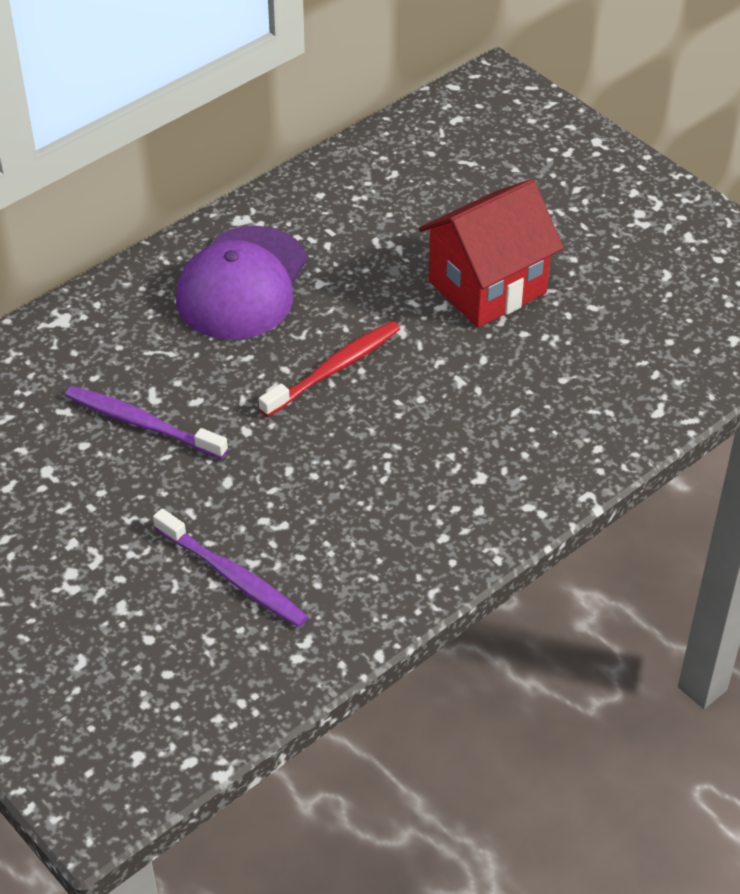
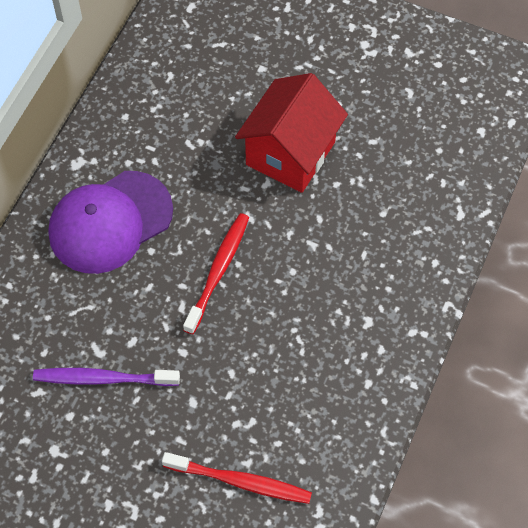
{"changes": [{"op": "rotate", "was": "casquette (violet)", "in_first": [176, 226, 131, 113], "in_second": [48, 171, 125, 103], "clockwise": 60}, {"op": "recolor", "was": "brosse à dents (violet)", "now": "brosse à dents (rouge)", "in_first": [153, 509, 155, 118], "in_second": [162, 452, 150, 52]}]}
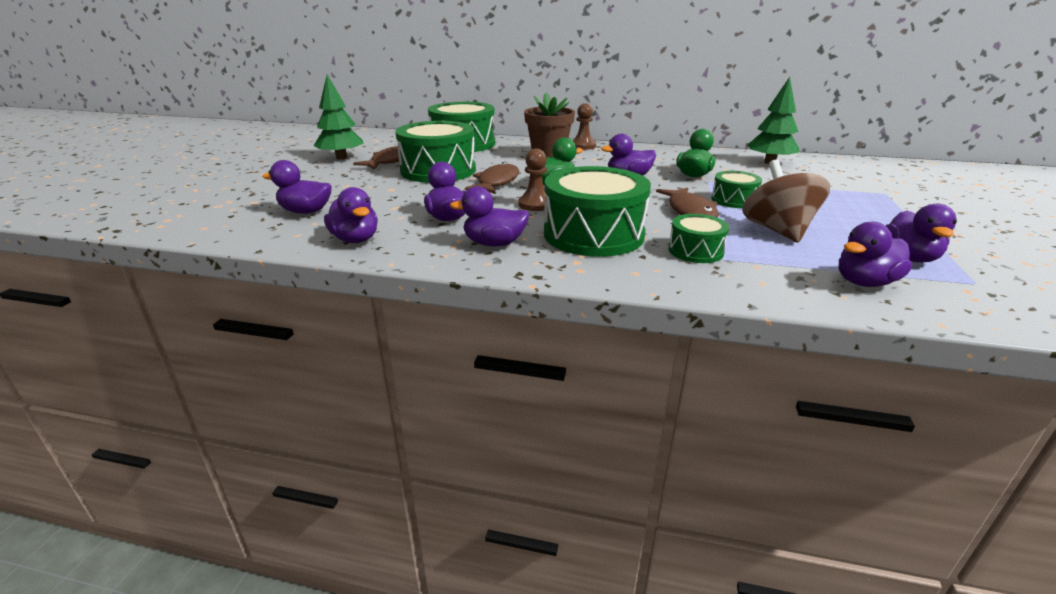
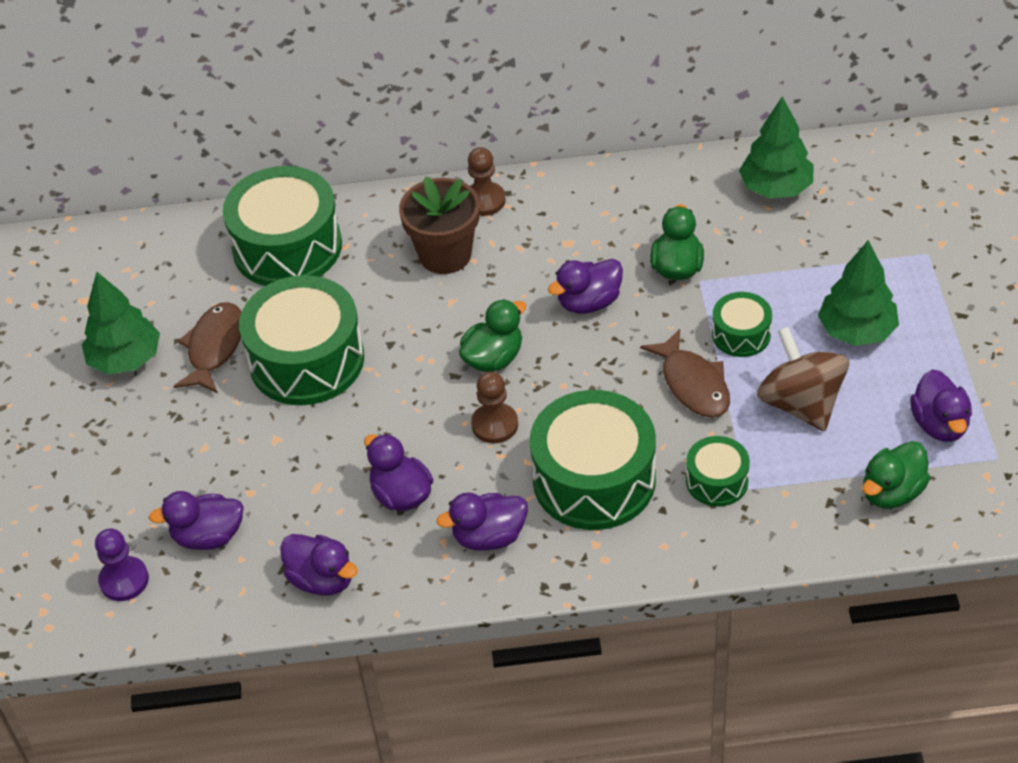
{"changes": [{"op": "insert", "now": "pion (violet)", "in_second": [95, 529, 54, 72]}, {"op": "insert", "now": "arbre (vert)", "in_second": [818, 240, 81, 106]}, {"op": "recolor", "was": "canard (violet)", "now": "canard (vert)", "in_first": [839, 221, 73, 66], "in_second": [863, 441, 67, 68]}, {"op": "delete", "was": "poisson (marron)", "in_first": [465, 162, 54, 32]}]}
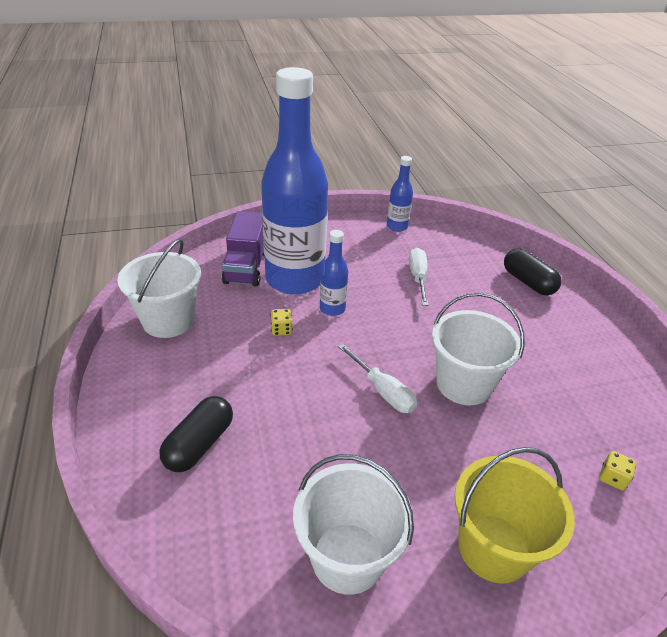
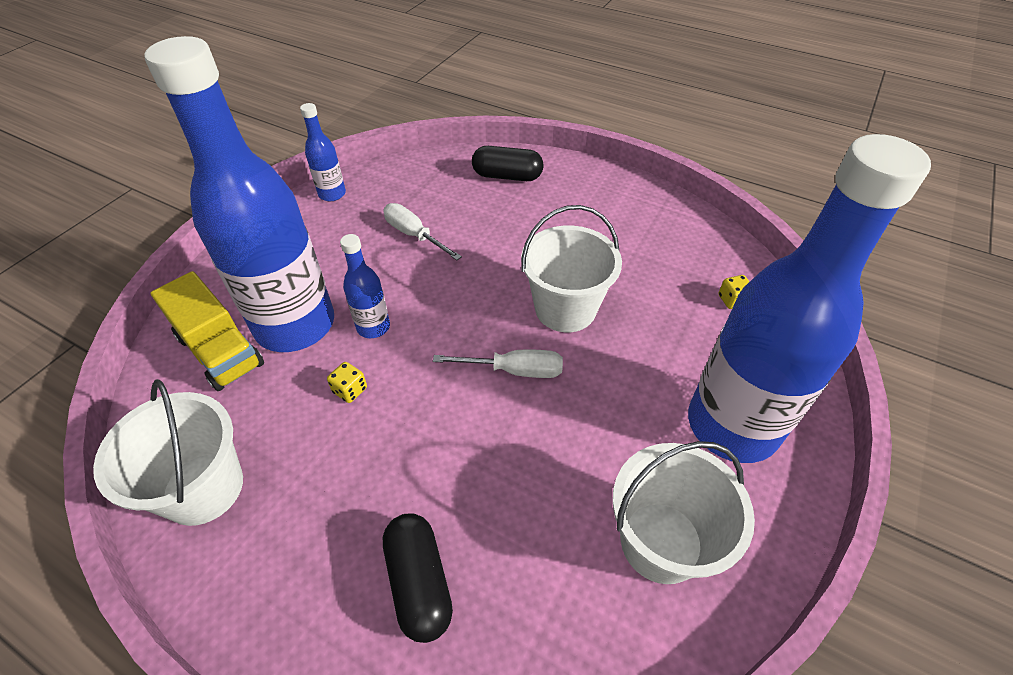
{"changes": [{"op": "recolor", "was": "camion (violet)", "now": "camion (jaune)", "in_first": [222, 211, 43, 75], "in_second": [150, 271, 114, 120]}, {"op": "replace", "was": "seau (jaune)", "now": "bouteille (bleu)", "in_first": [455, 447, 120, 137], "in_second": [688, 134, 243, 329]}]}
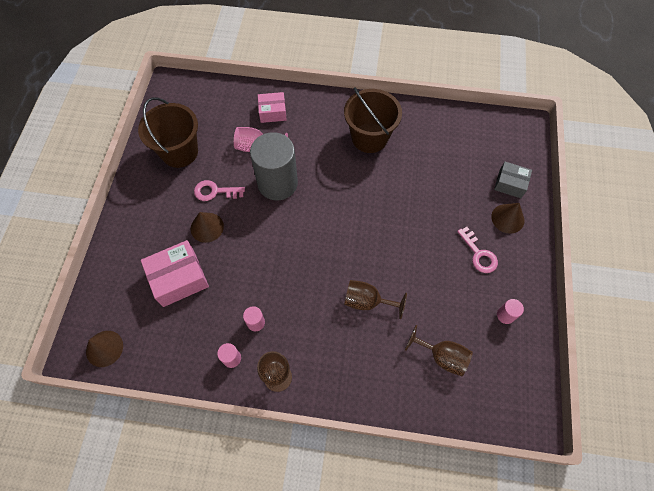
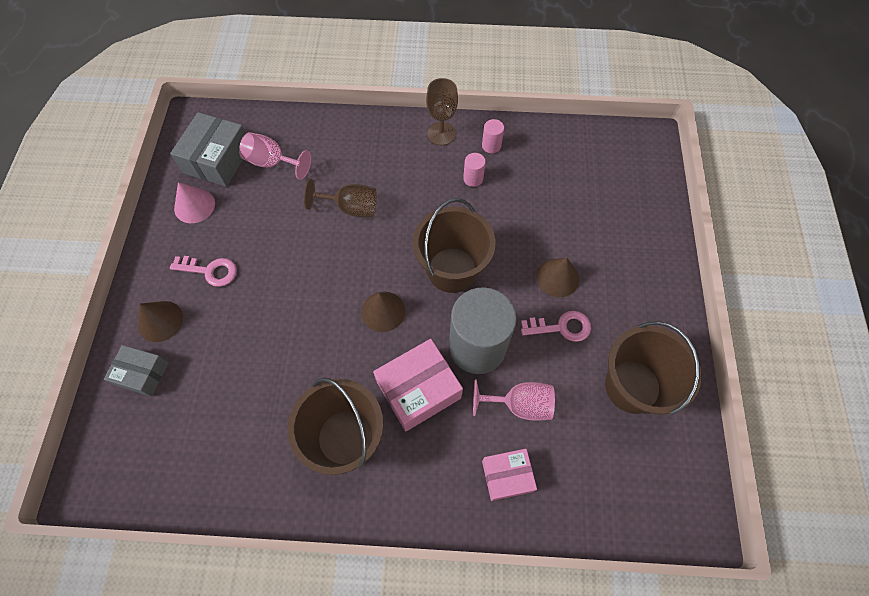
{"changes": [{"op": "insert", "now": "boîte (gris)", "in_second": [170, 112, 76, 75]}, {"op": "rotate", "was": "clé (rose)", "in_first": [457, 227, 41, 46], "in_second": [170, 256, 67, 31], "clockwise": 135}, {"op": "replace", "was": "cylindre (rose)", "now": "cône (rose)", "in_first": [497, 299, 27, 25], "in_second": [174, 182, 41, 41]}, {"op": "recolor", "was": "verre à pied (marron)", "now": "verre à pied (rose)", "in_first": [405, 325, 68, 51], "in_second": [239, 132, 72, 48]}, {"op": "move", "was": "cône (marron)", "in_first": [86, 331, 37, 36], "in_second": [361, 292, 44, 40]}, {"op": "move", "was": "boîte (rose)", "in_first": [141, 240, 68, 67], "in_second": [373, 339, 90, 93]}, {"op": "insert", "now": "seau (marron)", "in_second": [413, 198, 83, 95]}]}
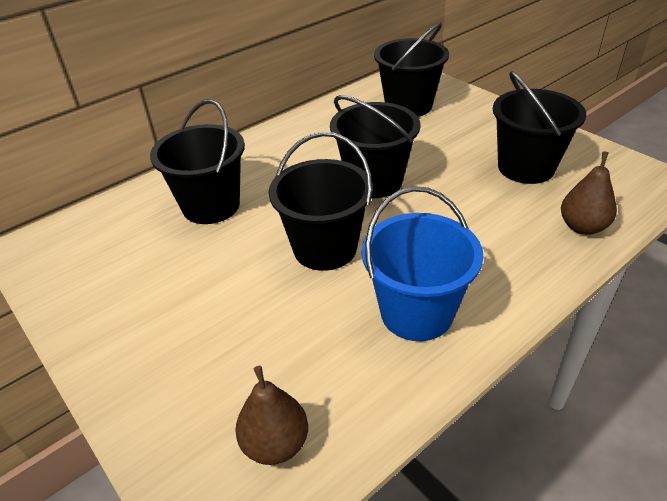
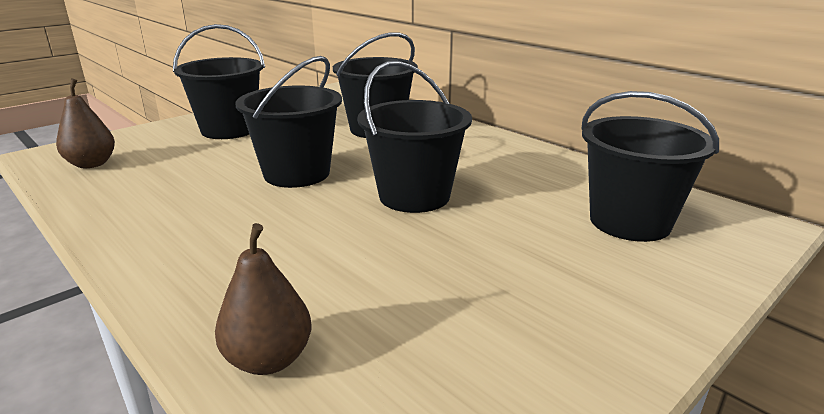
{"changes": [{"op": "move", "was": "seau (noir)", "in_first": [493, 71, 93, 113], "in_second": [173, 24, 92, 115]}, {"op": "delete", "was": "seau (bleu)", "in_first": [362, 186, 122, 155]}]}
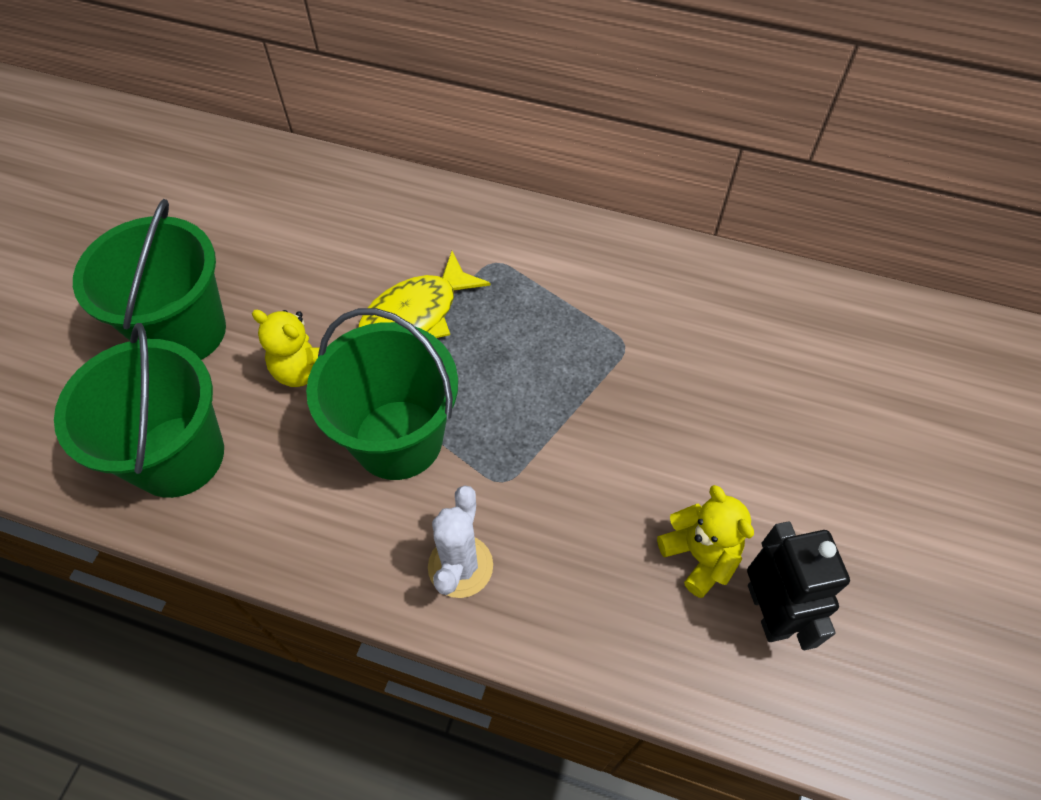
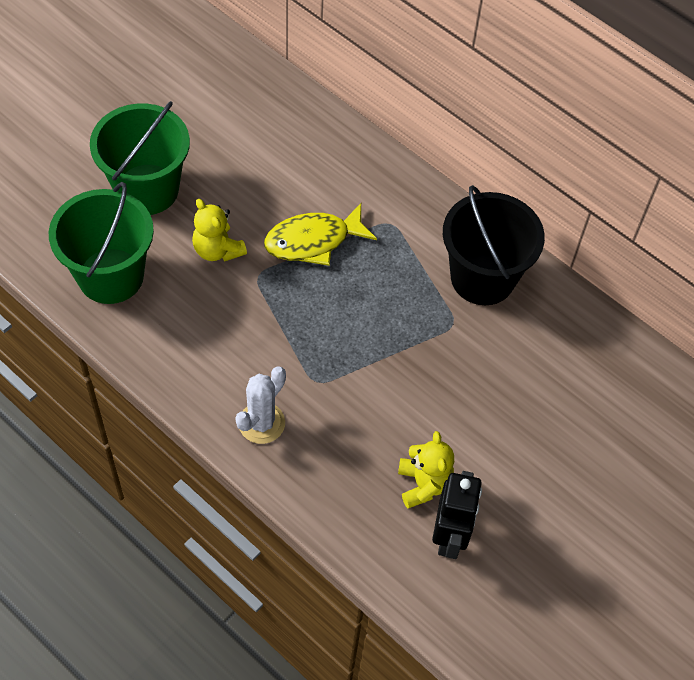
{"changes": [{"op": "insert", "now": "seau (noir)", "in_second": [443, 185, 102, 120]}, {"op": "delete", "was": "seau (vert)", "in_first": [306, 308, 152, 172]}]}
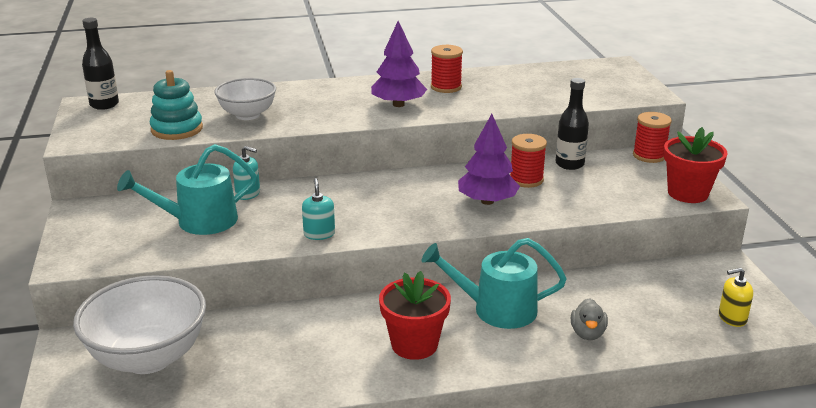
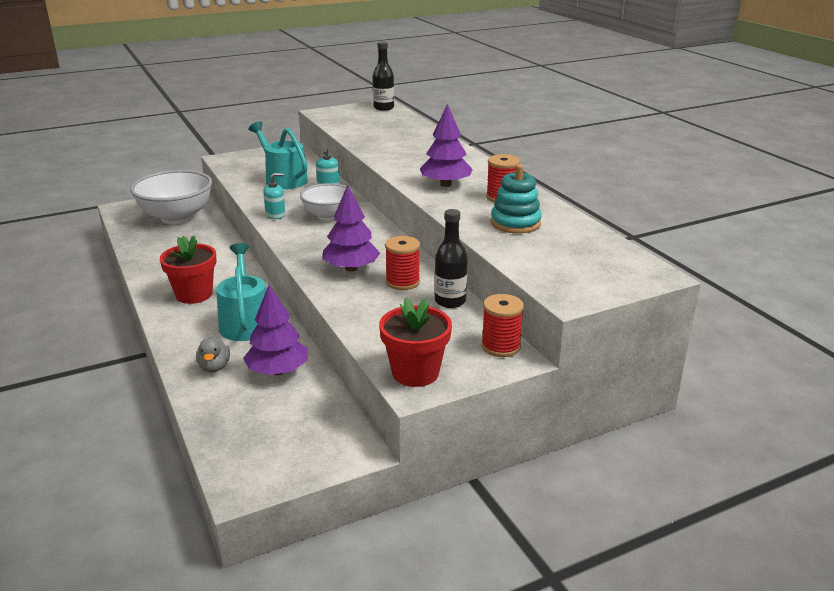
{"changes": [{"op": "rotate", "was": "canard (gris)", "in_first": [571, 298, 37, 42], "in_second": [196, 336, 34, 36], "clockwise": -90}, {"op": "insert", "now": "arbre (violet)", "in_second": [243, 285, 65, 90]}, {"op": "move", "was": "bol (blanc)", "in_first": [214, 78, 62, 42], "in_second": [300, 183, 54, 38]}, {"op": "move", "was": "jouet à empiler (turquoise)", "in_first": [150, 70, 53, 70], "in_second": [491, 164, 51, 70]}, {"op": "delete", "was": "distributeur de savon (jaune)", "in_first": [719, 268, 34, 59]}]}
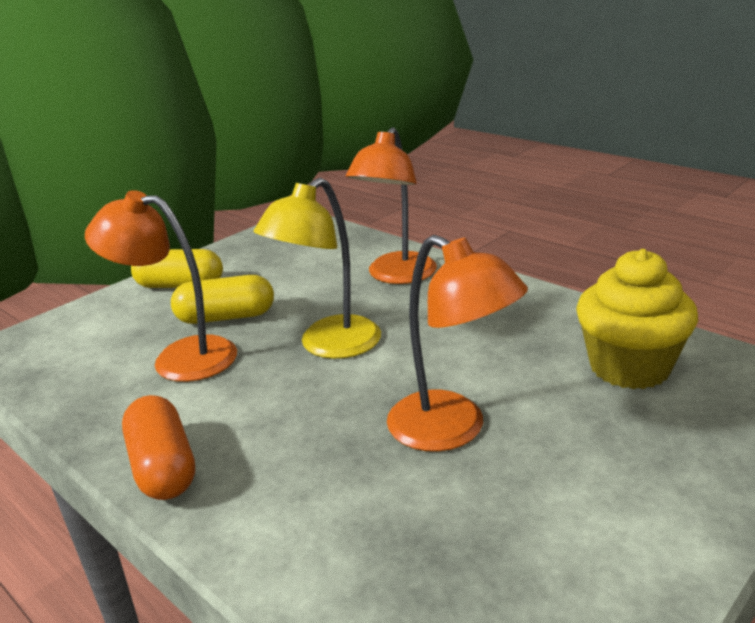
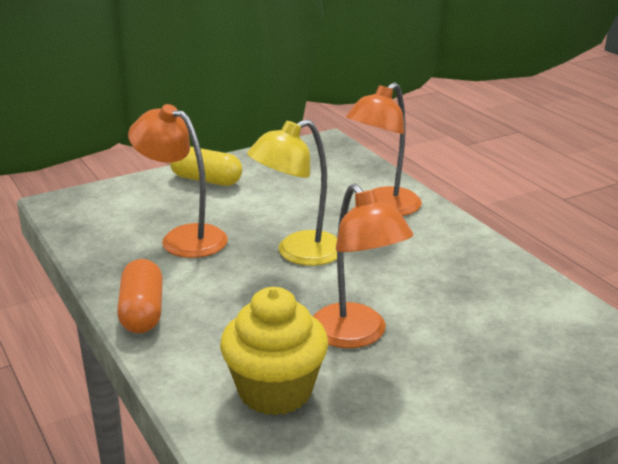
{"changes": [{"op": "move", "was": "muffin (jaune)", "in_first": [576, 249, 122, 140], "in_second": [220, 287, 108, 128]}, {"op": "delete", "was": "gélule (jaune)", "in_first": [171, 275, 103, 49]}]}
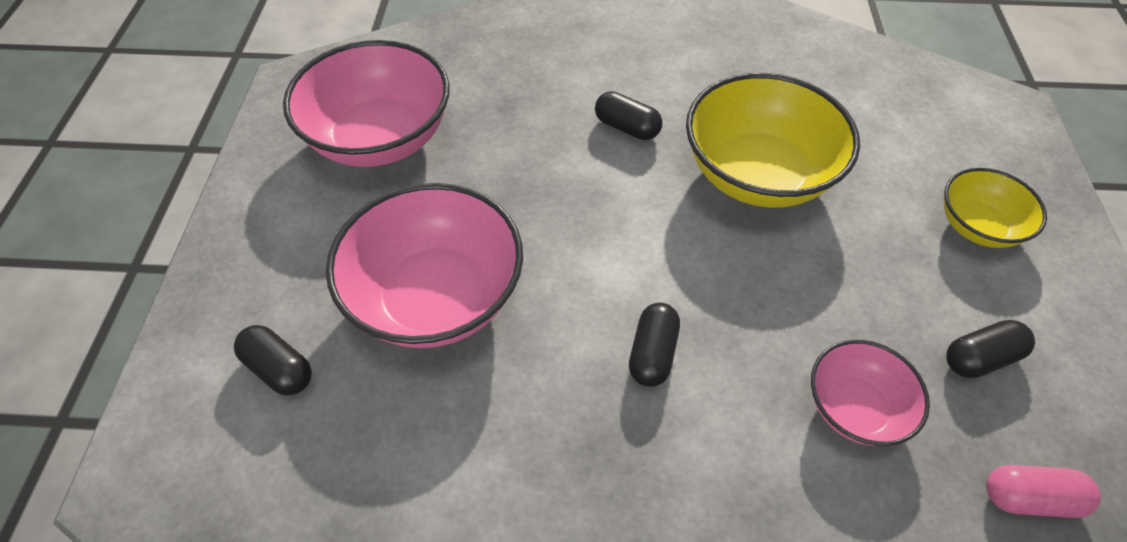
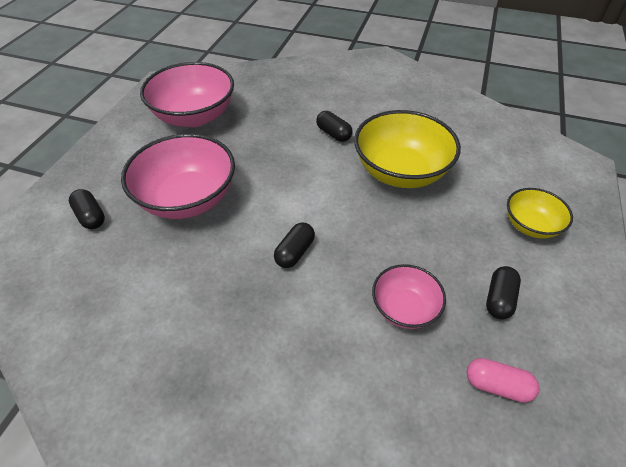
{"changes": [{"op": "rotate", "was": "gélule (noir)", "in_first": [946, 320, 89, 58], "in_second": [486, 266, 35, 54], "clockwise": -60}]}
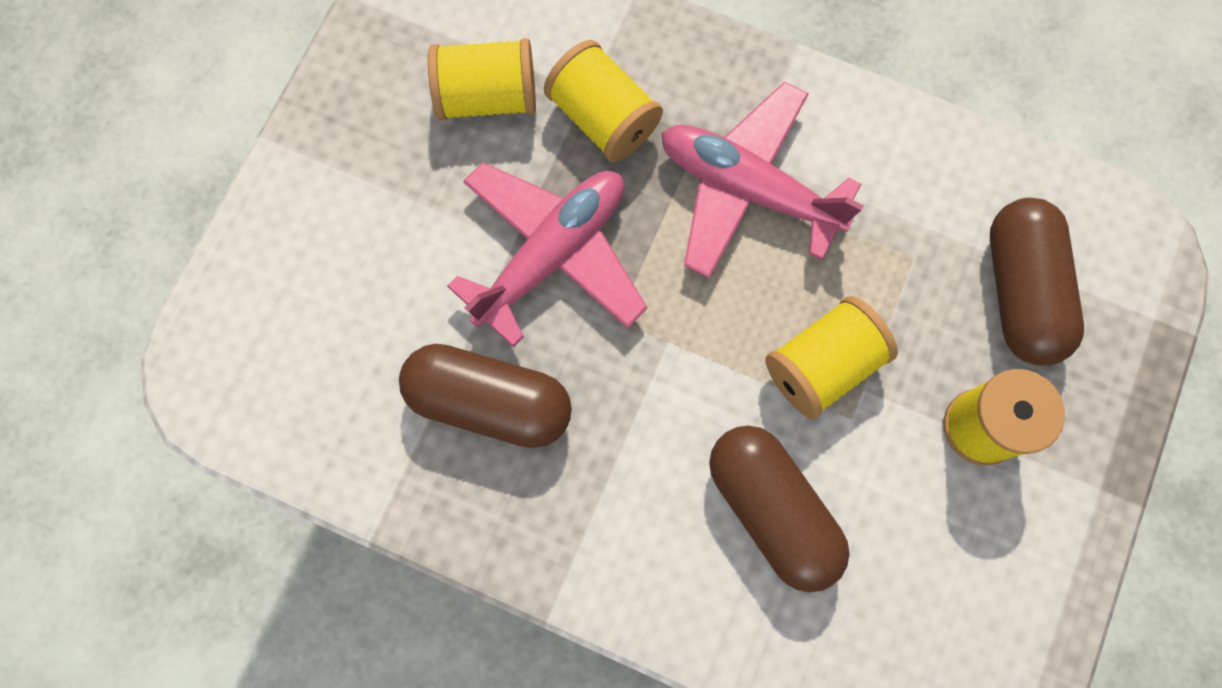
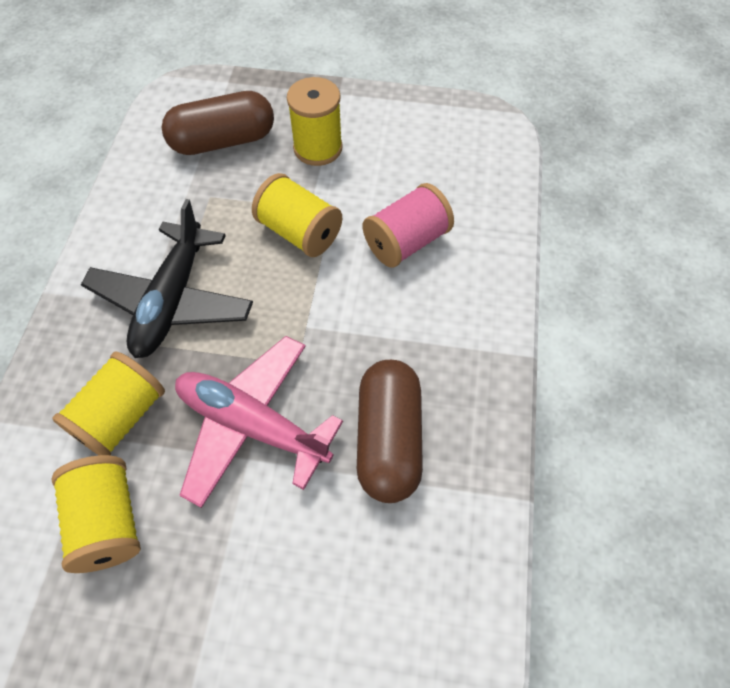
{"changes": [{"op": "recolor", "was": "avion (rose)", "now": "avion (noir)", "in_first": [661, 82, 203, 196], "in_second": [81, 199, 172, 159]}, {"op": "replace", "was": "gélule (marron)", "now": "bobine (rose)", "in_first": [709, 425, 141, 167], "in_second": [363, 183, 91, 85]}]}
